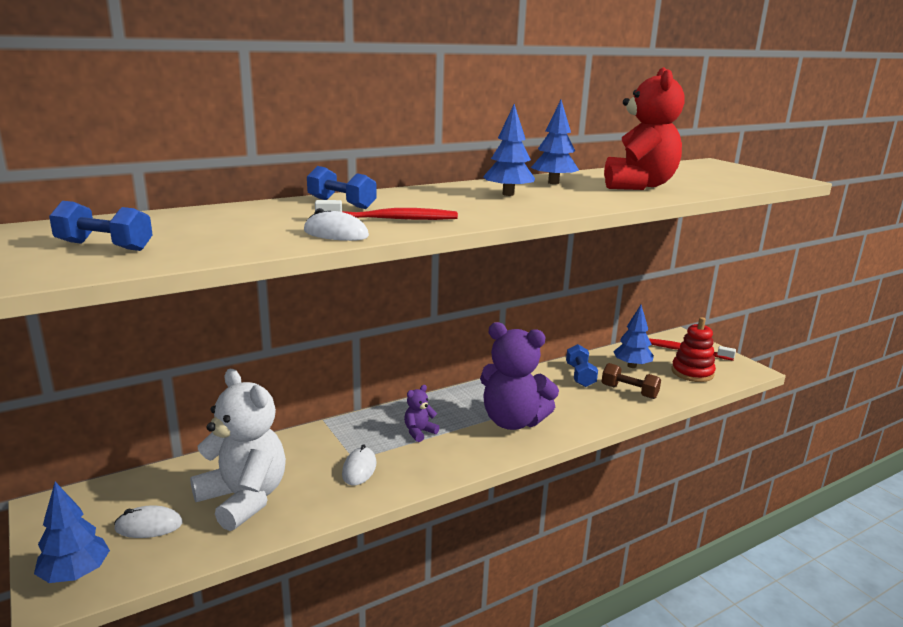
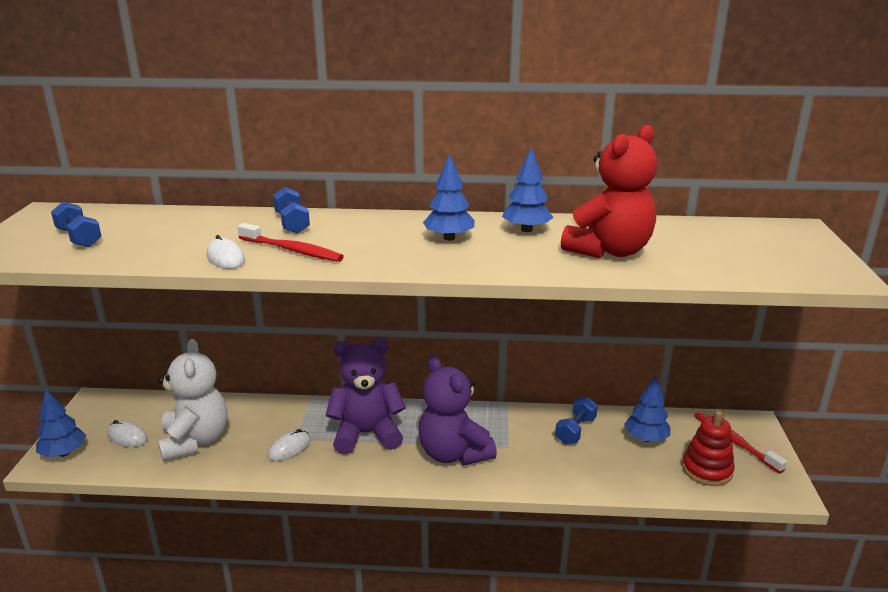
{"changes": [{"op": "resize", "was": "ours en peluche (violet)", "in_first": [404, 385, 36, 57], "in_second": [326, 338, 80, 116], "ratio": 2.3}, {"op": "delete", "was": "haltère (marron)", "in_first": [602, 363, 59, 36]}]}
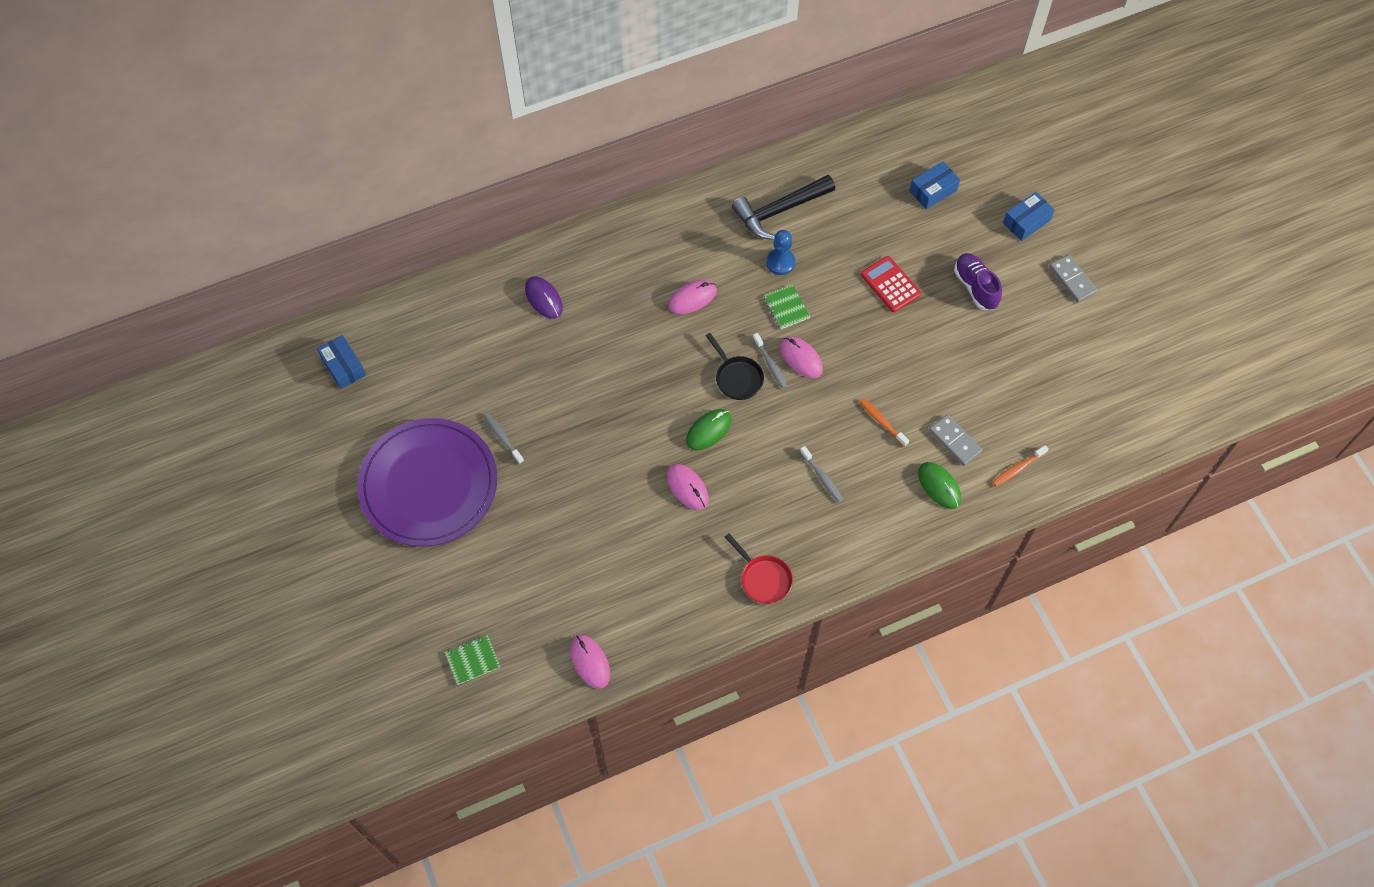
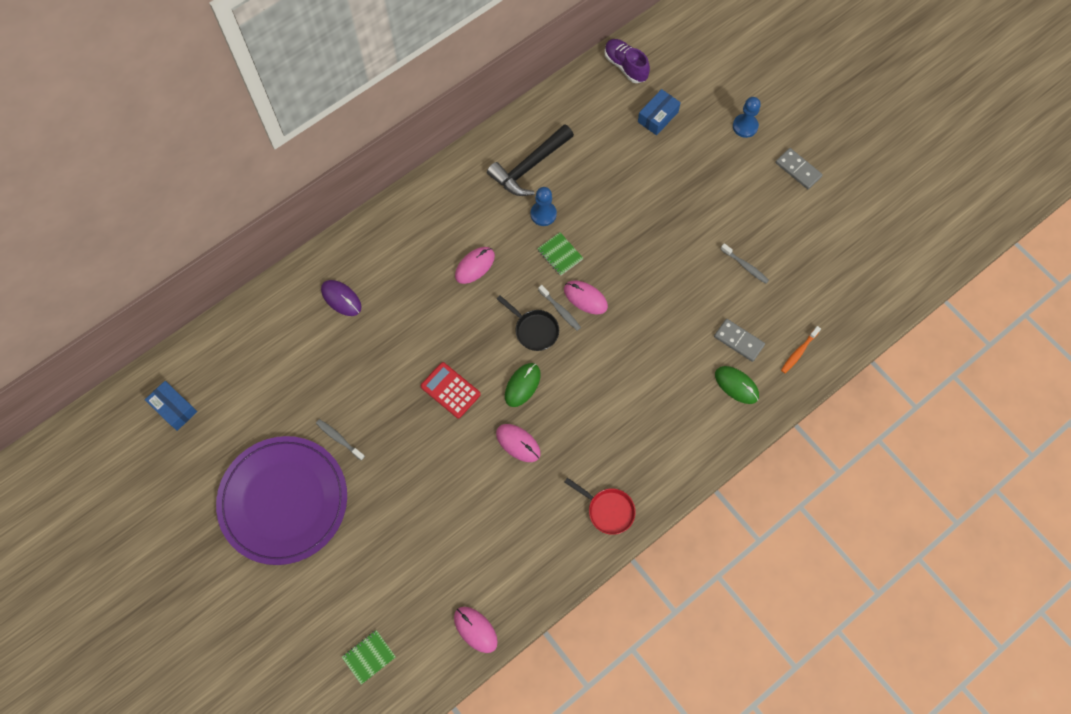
{"changes": [{"op": "move", "was": "calculatrice (rouge)", "in_first": [861, 256, 60, 56], "in_second": [421, 362, 60, 56]}, {"op": "move", "was": "chaussure (violet)", "in_first": [954, 253, 48, 57], "in_second": [604, 39, 46, 44]}, {"op": "move", "was": "brosse à dents (gris)", "in_first": [800, 446, 43, 56], "in_second": [720, 243, 49, 41]}, {"op": "replace", "was": "boîte (bleu)", "now": "pion (bleu)", "in_first": [1003, 192, 52, 49], "in_second": [733, 97, 28, 41]}, {"op": "delete", "was": "brosse à dents (orange)", "in_first": [859, 398, 50, 49]}]}
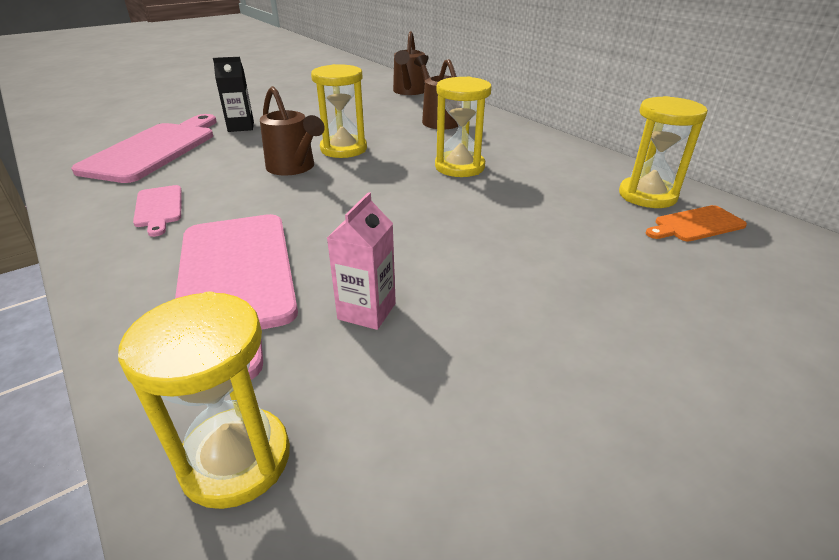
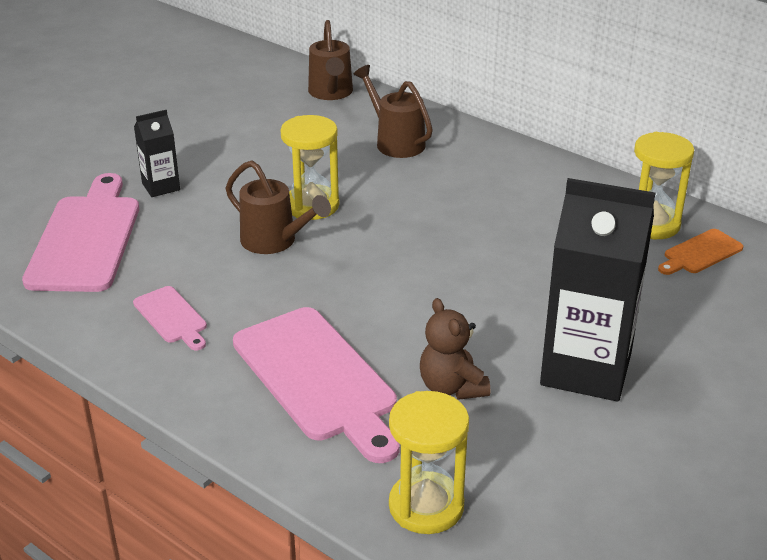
{"changes": [{"op": "replace", "was": "brique de lait (rose)", "now": "ours en peluche (marron)", "in_first": [327, 192, 69, 138], "in_second": [420, 298, 70, 102]}, {"op": "insert", "now": "brique de lait (noir)", "in_second": [540, 178, 115, 224]}, {"op": "delete", "was": "sablier (jaune)", "in_first": [435, 77, 56, 100]}]}
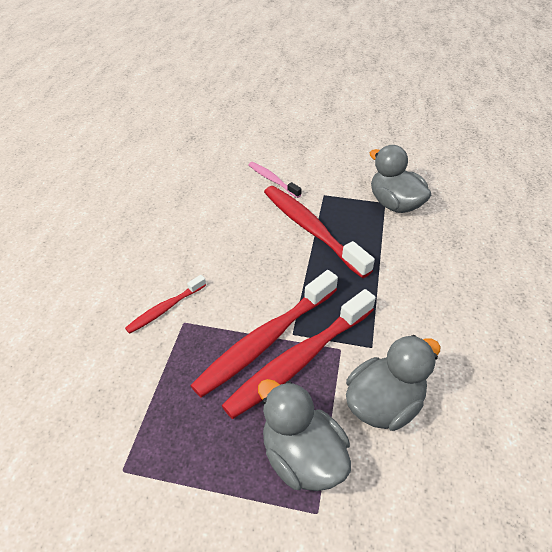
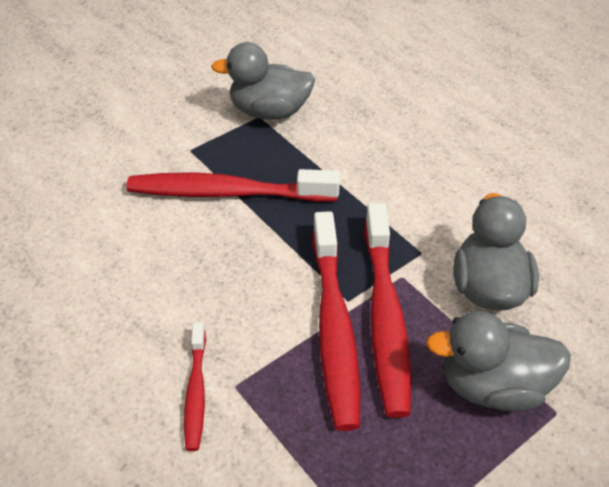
{"changes": [{"op": "delete", "was": "brosse à dents (rose)", "in_first": [248, 162, 54, 36]}]}
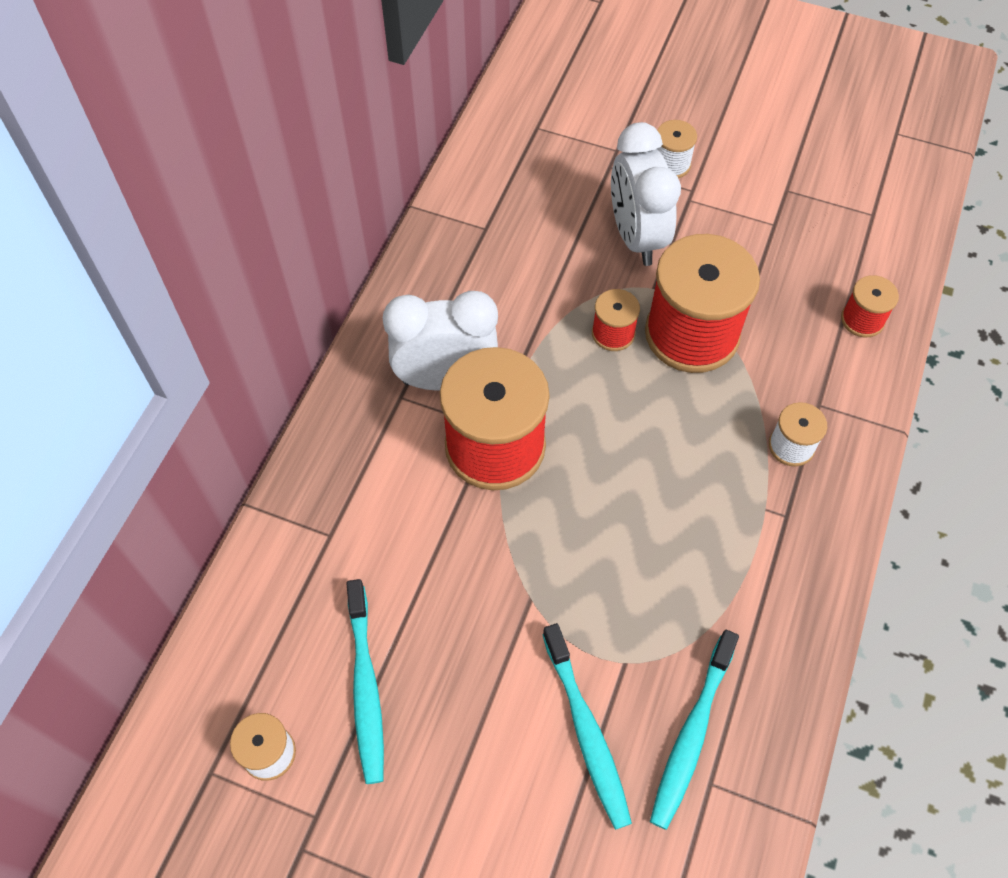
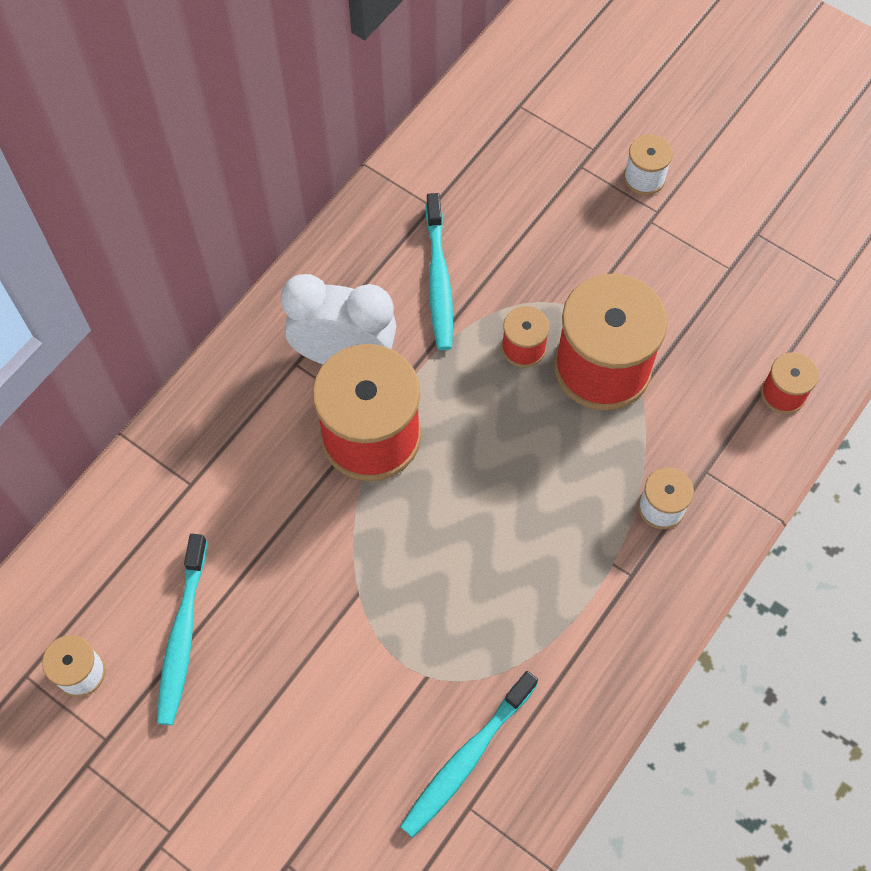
{"changes": [{"op": "move", "was": "brosse à dents (turquoise)", "in_first": [543, 623, 89, 207], "in_second": [426, 193, 27, 157]}, {"op": "delete", "was": "réveil (blanc)", "in_first": [611, 122, 70, 144]}]}
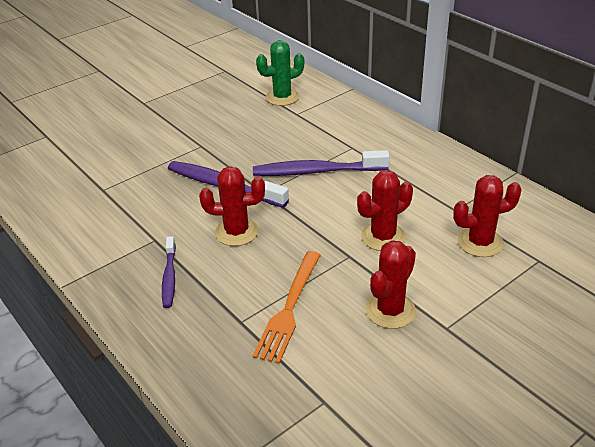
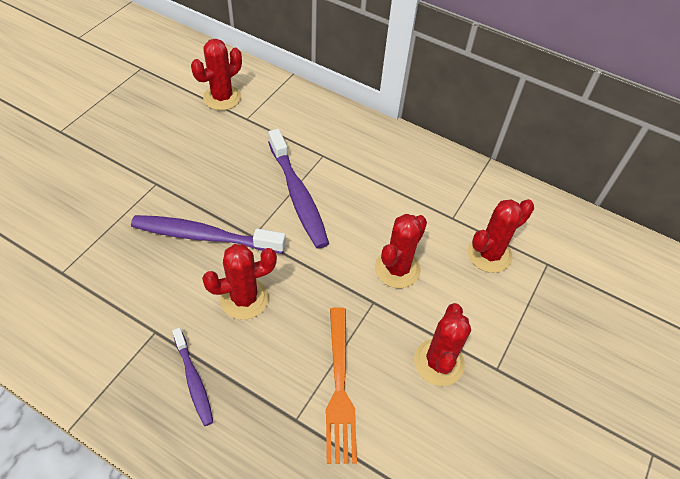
{"changes": [{"op": "recolor", "was": "cactus (vert)", "now": "cactus (rouge)", "in_first": [256, 40, 48, 66], "in_second": [191, 39, 51, 71]}, {"op": "rotate", "was": "brosse à dents (violet)", "in_first": [253, 150, 137, 26], "in_second": [268, 129, 61, 120], "clockwise": -90}]}
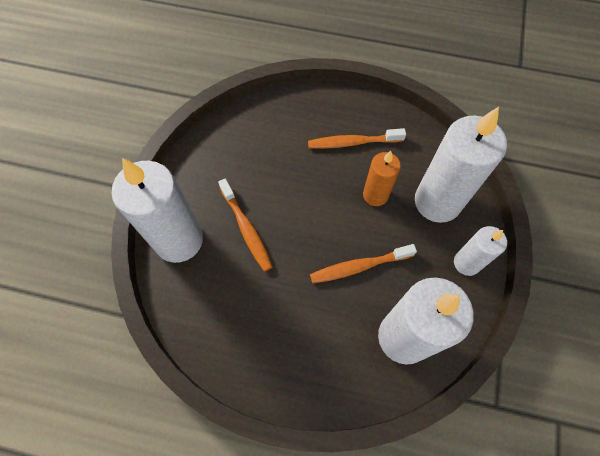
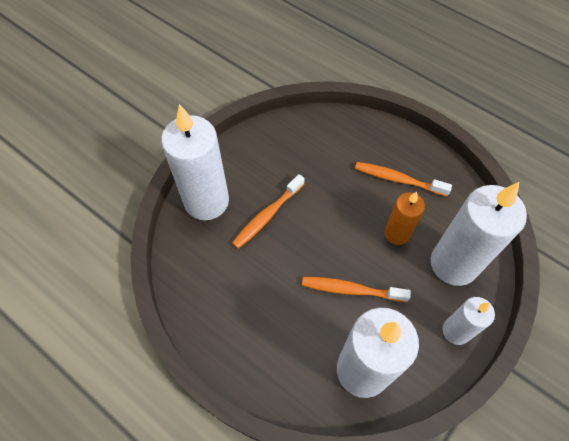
{"changes": [{"op": "rotate", "was": "brosse à dents (orange)", "in_first": [218, 179, 55, 92], "in_second": [232, 174, 73, 75], "clockwise": 45}]}
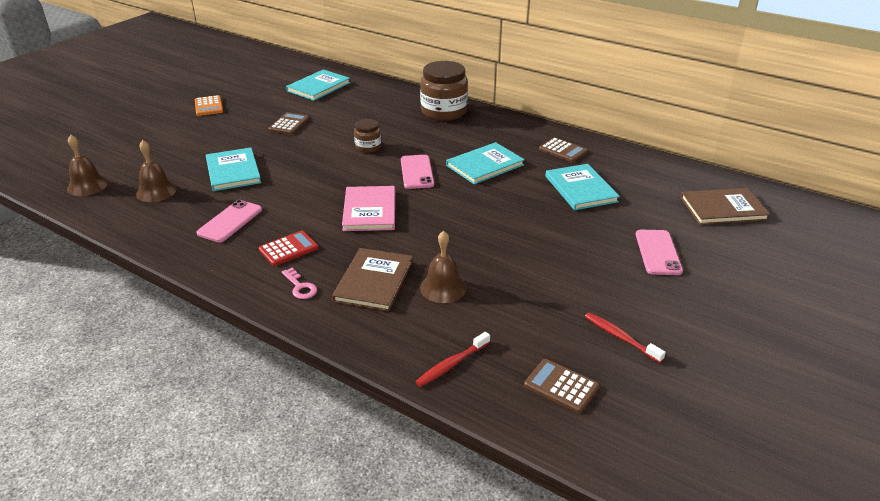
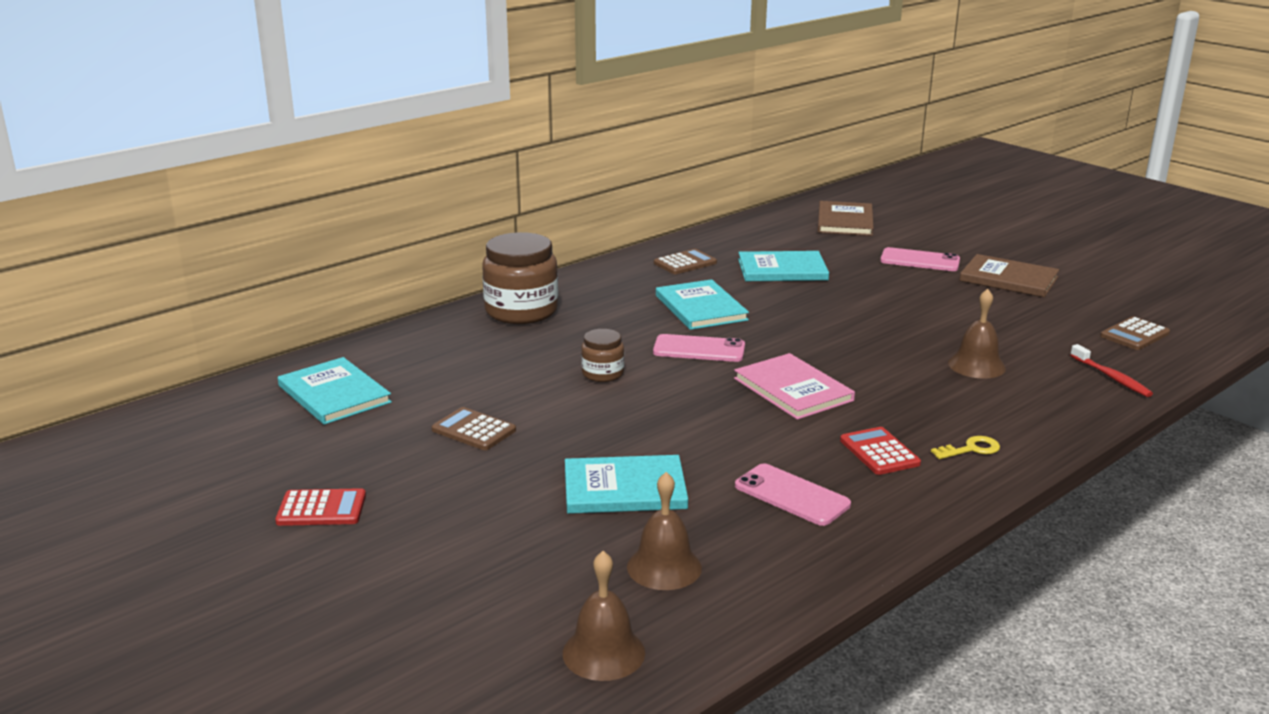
{"changes": [{"op": "recolor", "was": "calculatrice (orange)", "now": "calculatrice (rouge)", "in_first": [195, 95, 28, 21], "in_second": [275, 488, 91, 38]}, {"op": "rotate", "was": "livre (rose)", "in_first": [342, 186, 53, 45], "in_second": [734, 353, 121, 67], "clockwise": 45}, {"op": "recolor", "was": "clé (rose)", "now": "clé (jaune)", "in_first": [282, 268, 35, 31], "in_second": [931, 436, 69, 23]}, {"op": "move", "was": "livre (marron)", "in_first": [332, 248, 81, 64], "in_second": [959, 254, 100, 43]}, {"op": "delete", "was": "brosse à dents (rouge)", "in_first": [585, 312, 81, 51]}]}
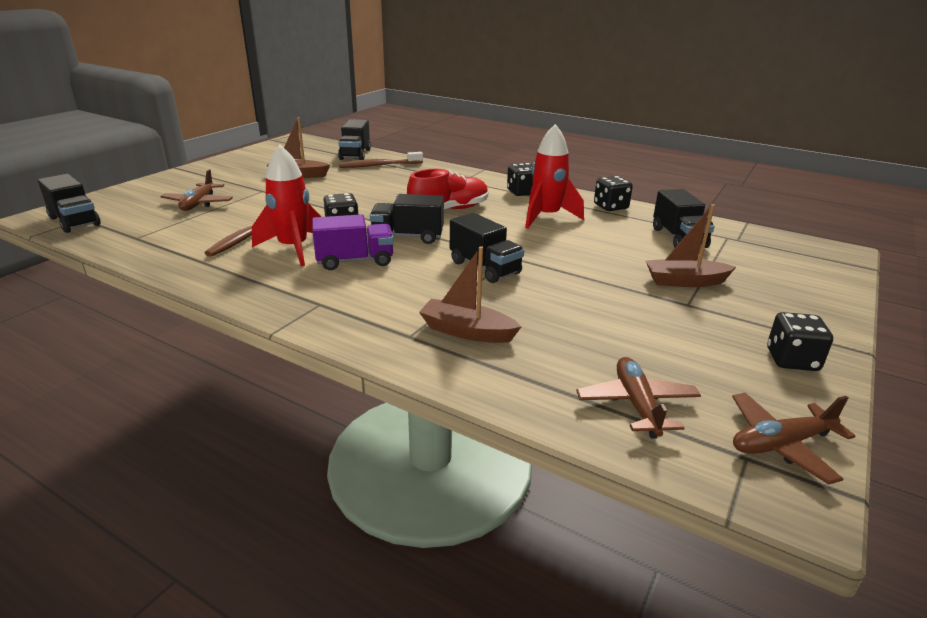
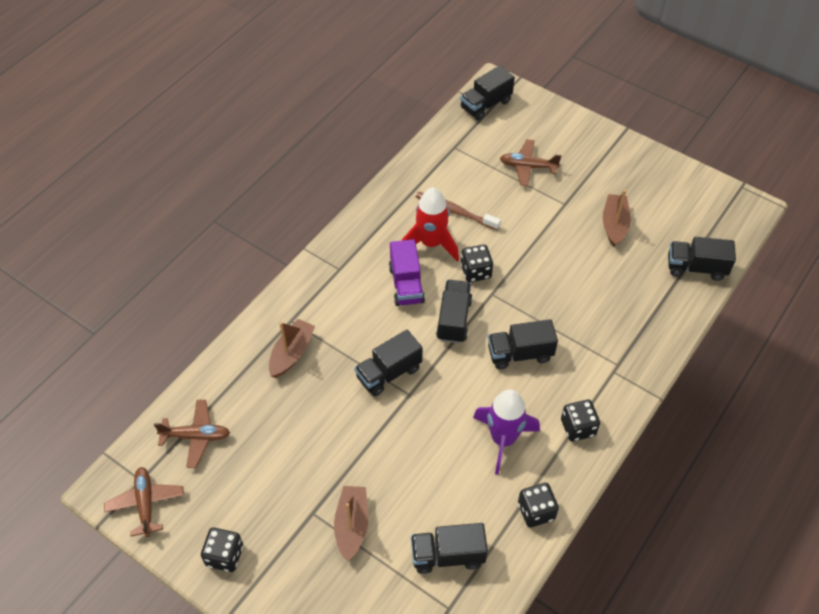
{"changes": [{"op": "recolor", "was": "fusée (rouge)", "now": "fusée (violet)", "in_first": [525, 124, 59, 105], "in_second": [473, 389, 67, 86]}, {"op": "replace", "was": "chaussure (rouge)", "now": "camion (noir)", "in_first": [407, 169, 82, 40], "in_second": [488, 319, 70, 50]}, {"op": "delete", "was": "brosse à dents (marron)", "in_first": [339, 152, 84, 16]}]}
